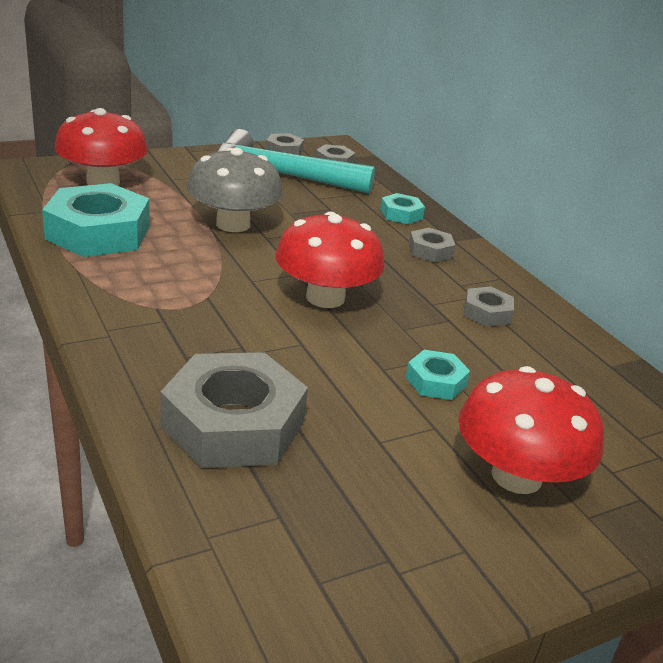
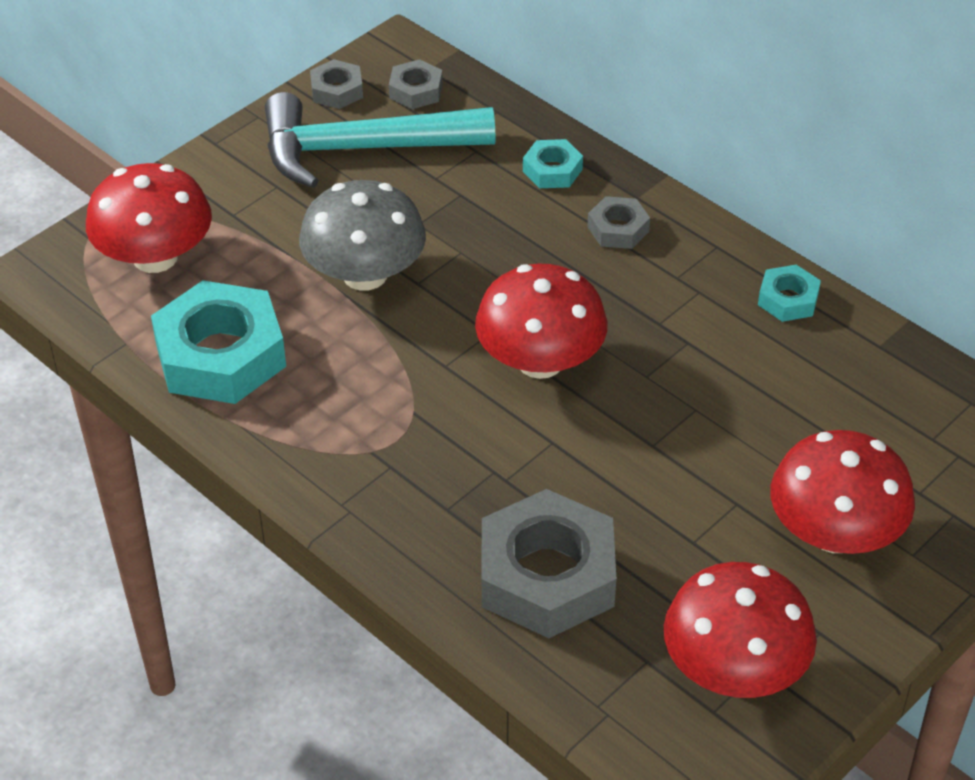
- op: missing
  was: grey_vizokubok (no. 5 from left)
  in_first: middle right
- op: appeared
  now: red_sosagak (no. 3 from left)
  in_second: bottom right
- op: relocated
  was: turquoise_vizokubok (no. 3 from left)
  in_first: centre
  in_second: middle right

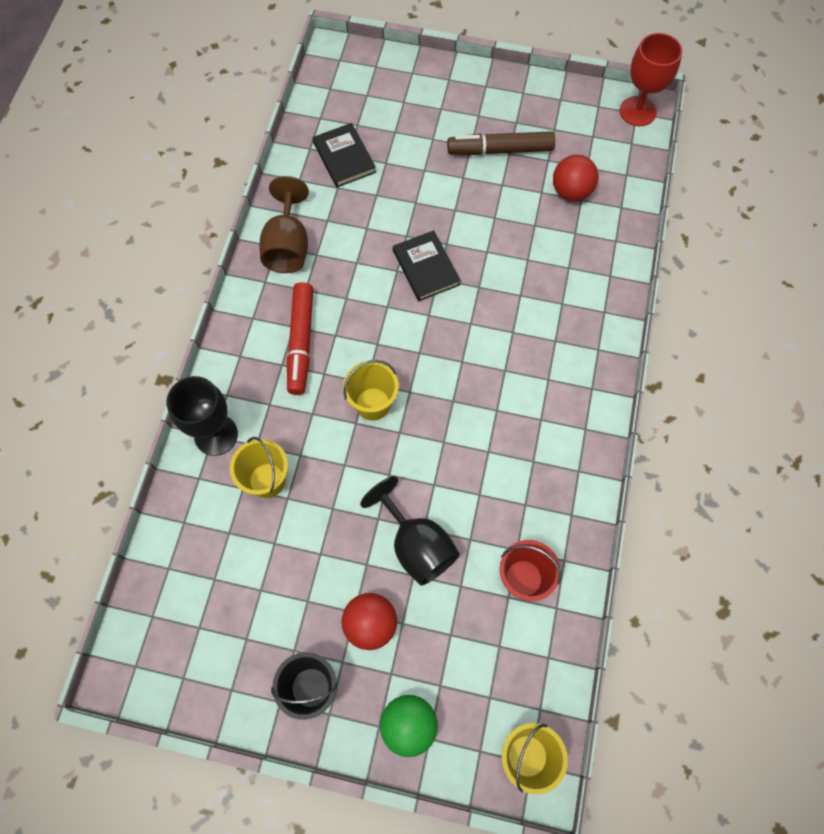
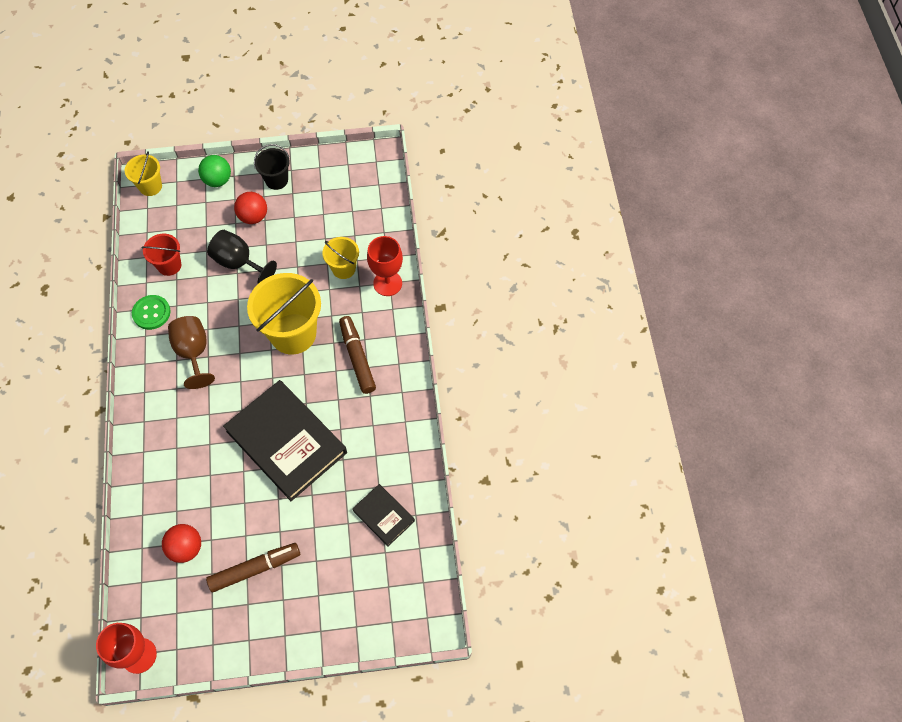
- op: appeared
  now: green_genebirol
  in_second: middle left
- op: relocated
  was: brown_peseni
  in_first: top centre
  in_second: middle left
- op: colour
  was: black_peseni (no. 1 from left)
  now: red_peseni (no. 2 from left)
  in_first: middle left
  in_second: centre
- op: colour
  was: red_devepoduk
  now: brown_devepoduk (no. 2 from left)
  in_first: centre
  in_second: centre
- op: size
  was: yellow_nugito (no. 2 from left)
  in_first: centre
  in_second: middle left
  ratio: 1.88
- op: size
  was: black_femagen (no. 2 from left in the first image)
  in_first: top centre
  in_second: middle left
  ratio: 2.04

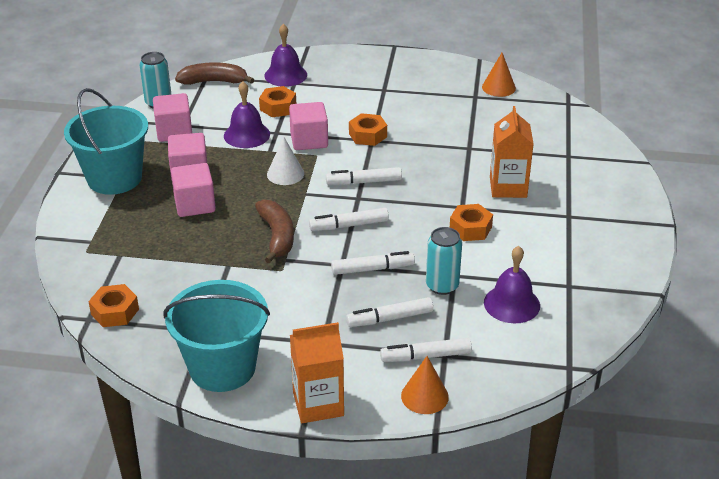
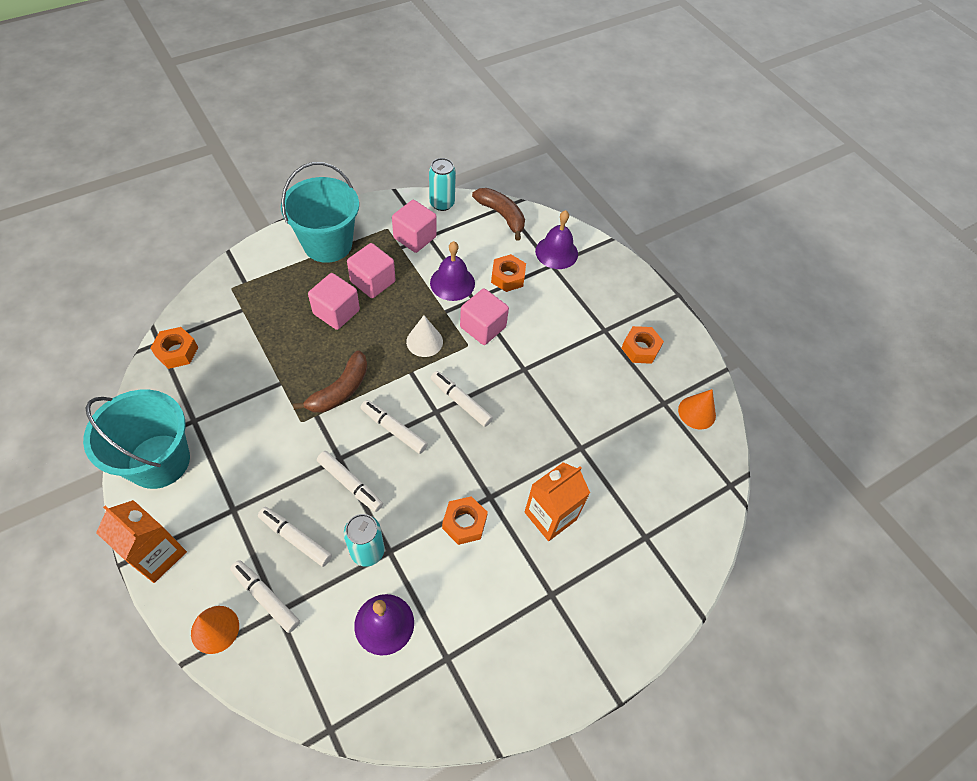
- op: relocated
  was: orange_vizokubok (no. 3 from left in the first image)
  now: orange_vizokubok (no. 4 from left)
  in_first: top centre
  in_second: centre

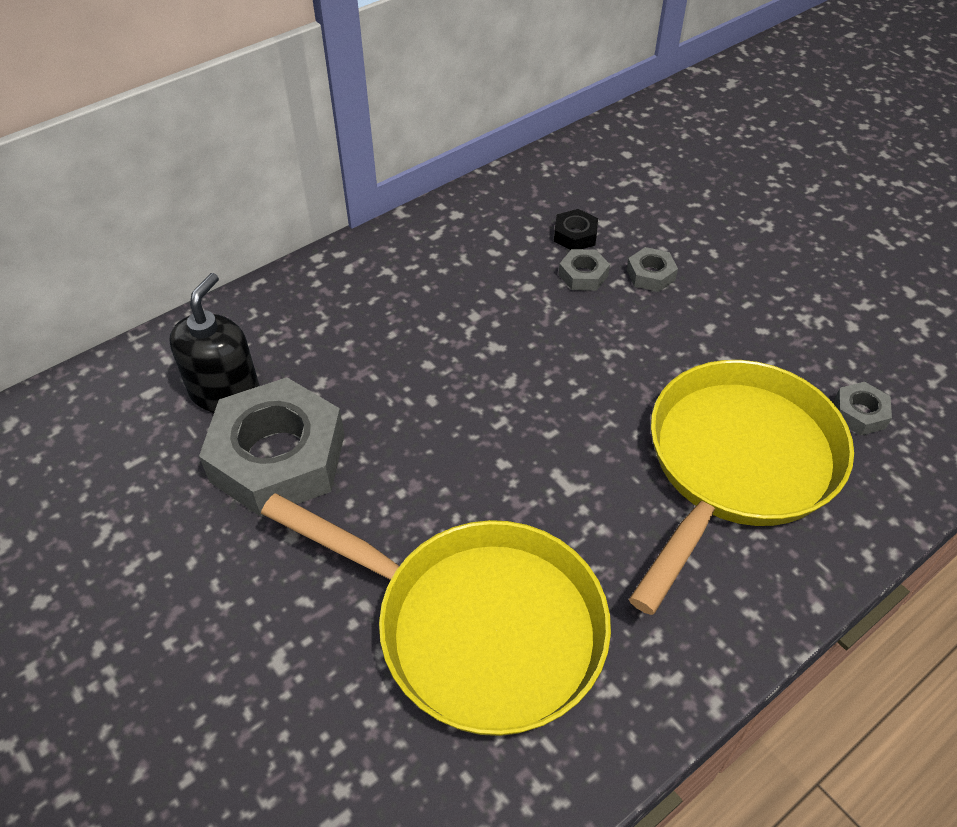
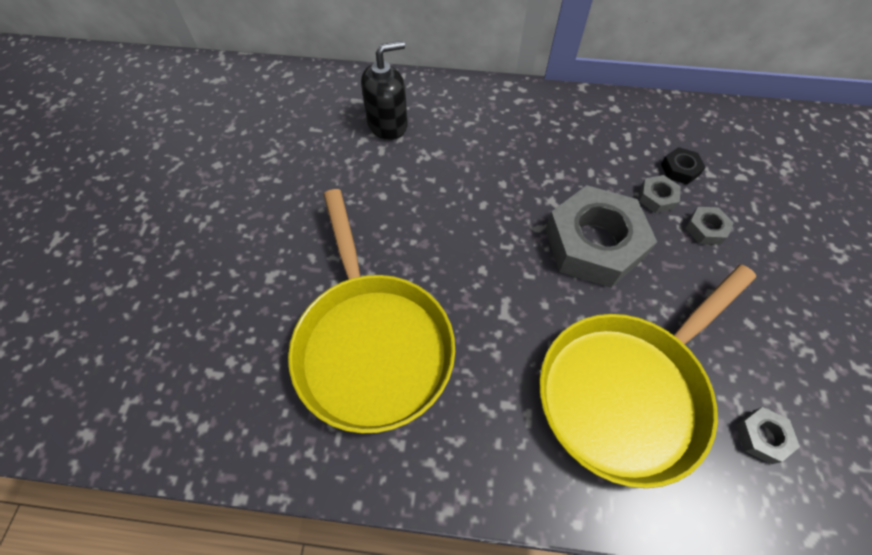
- op: relocated
  was: grey_vizokubok (no. 1 from left)
  in_first: middle left
  in_second: middle right
- op: spun
  was: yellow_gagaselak (no. 2 from left)
  in_first: middle right
  in_second: bottom right
  clockwise: 150

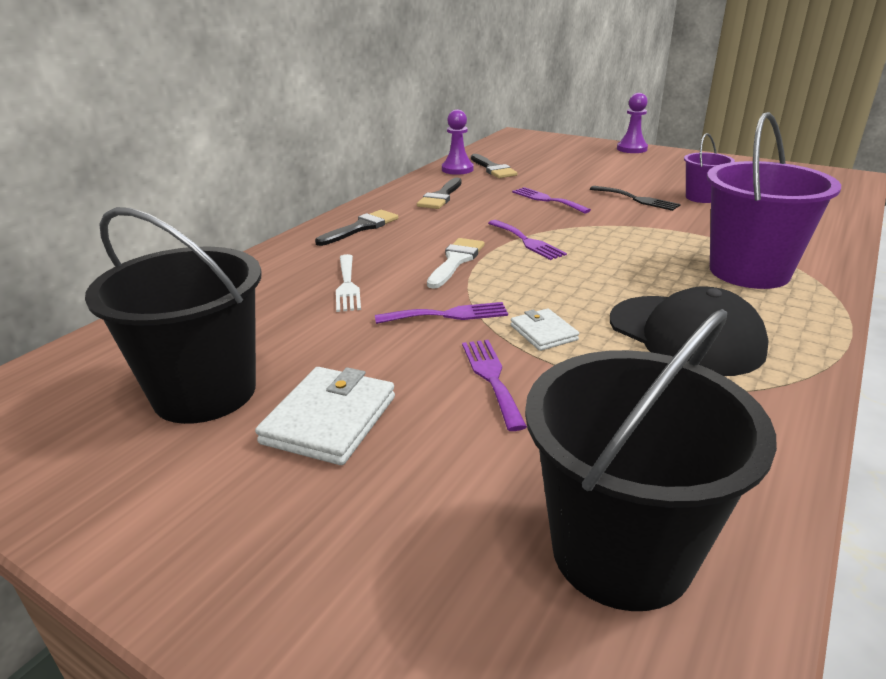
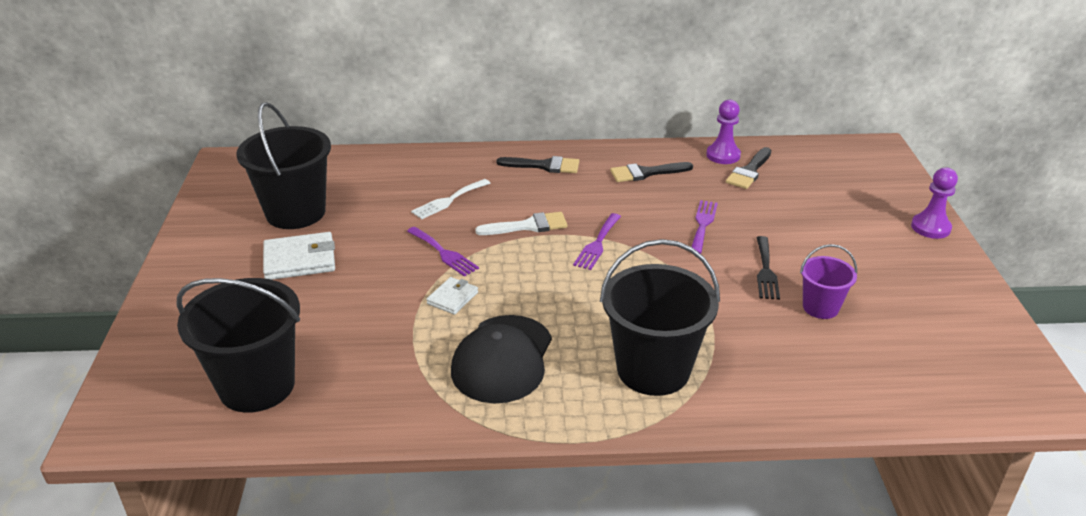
- op: missing
  was: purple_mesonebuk (no. 2 from left)
  in_first: centre
- op: colour
  was: purple_nugito (no. 2 from left)
  now: black_nugito (no. 3 from left)
  in_first: top right
  in_second: centre

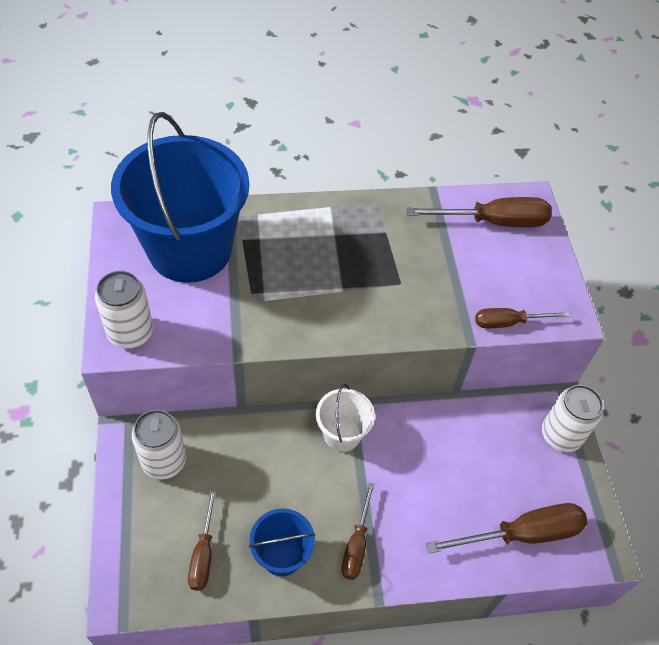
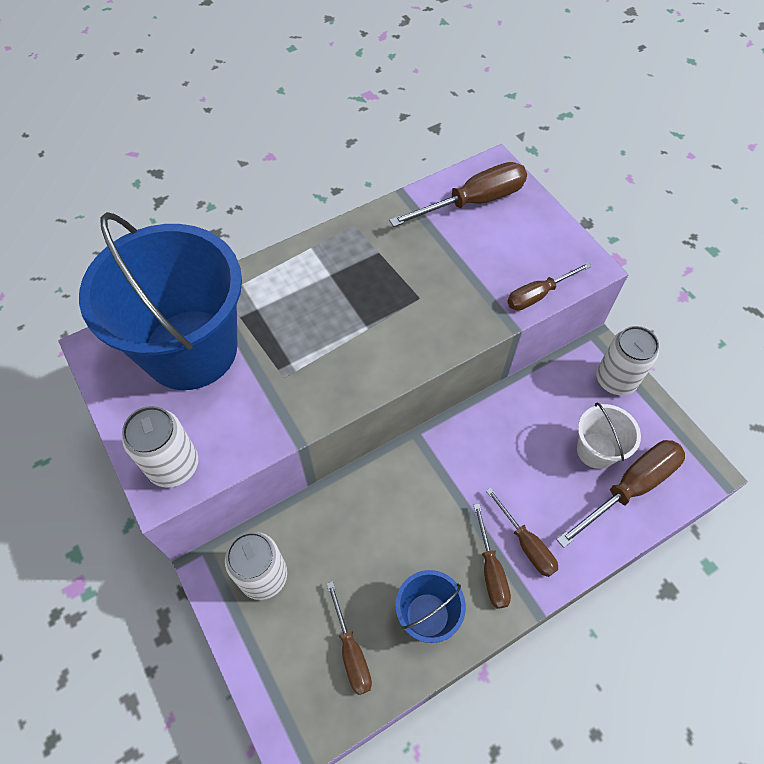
- op: appeared
  now: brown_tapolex (no. 4 from left)
  in_second: bottom right
- op: relocated
  was: white_nugito
  in_first: centre
  in_second: middle right

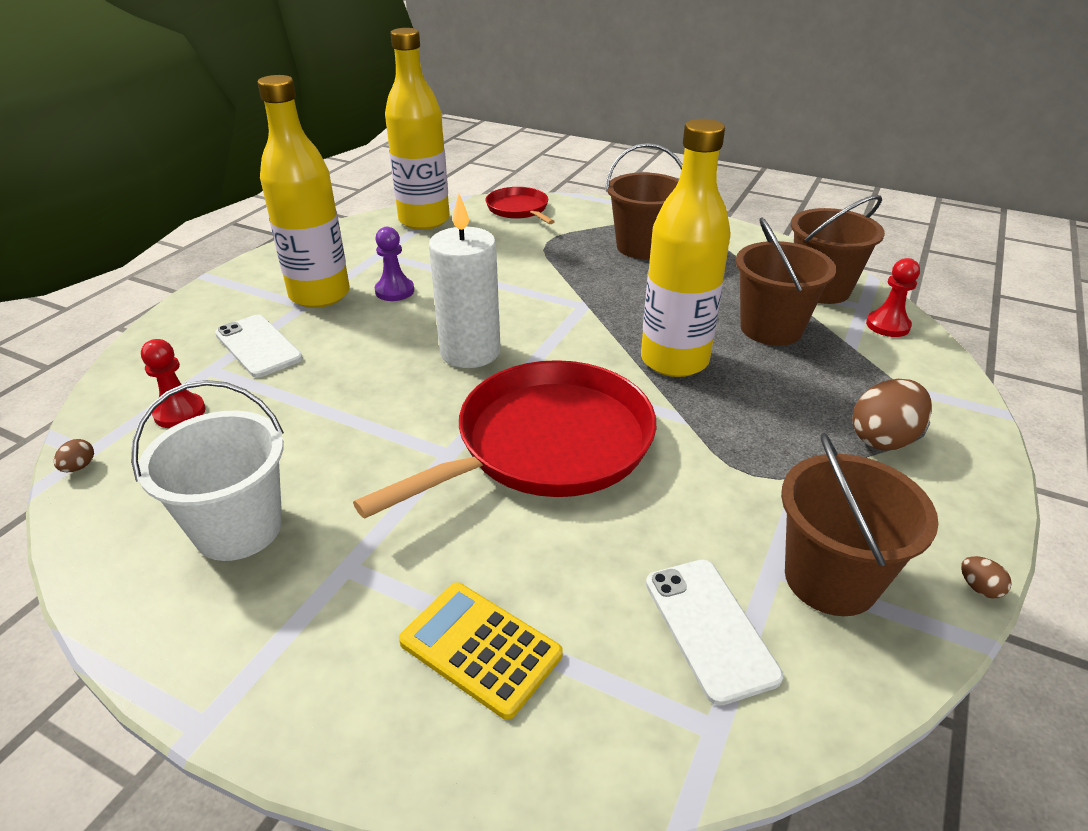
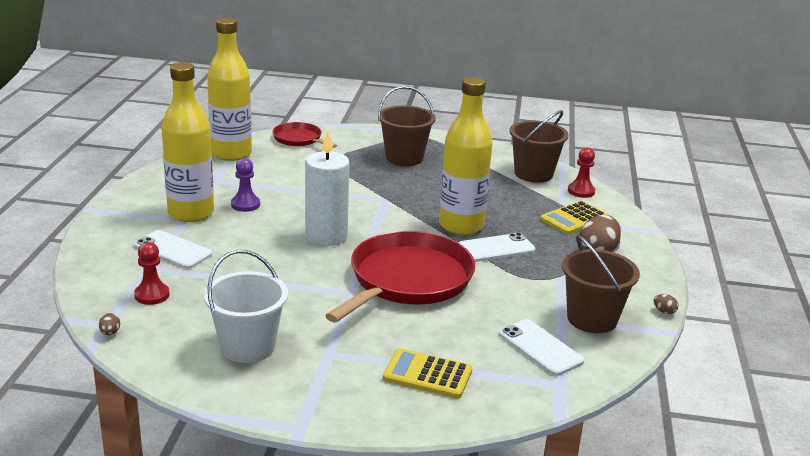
- op: missing
  was: brown_nugito (no. 2 from left)
  in_first: middle right
- op: appeared
  now: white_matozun (no. 2 from left)
  in_second: centre
- op: appeared
  now: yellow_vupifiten (no. 2 from left)
  in_second: middle right

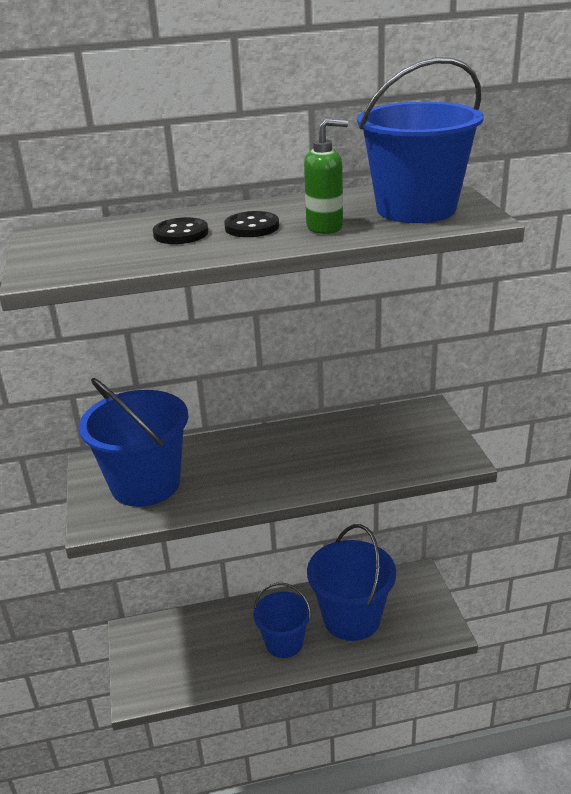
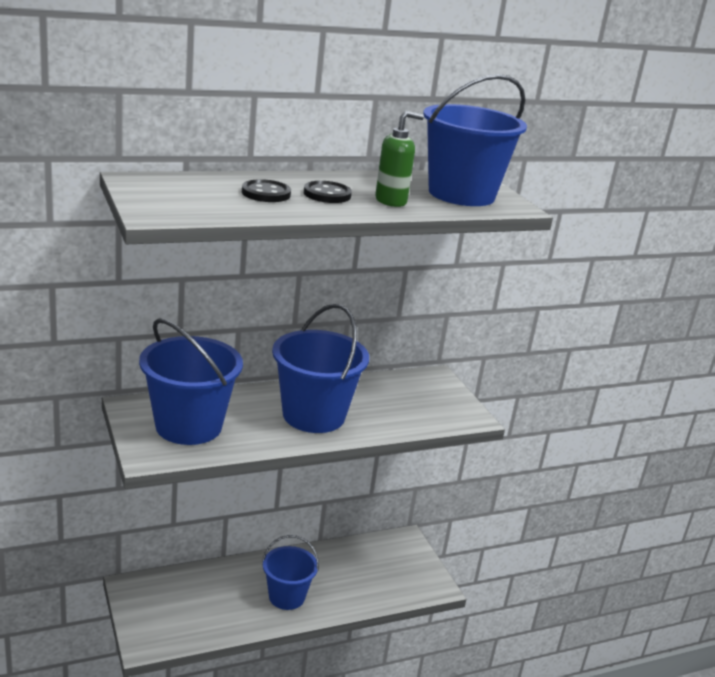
- op: relocated
  was: blue_nugito (no. 3 from left)
  in_first: bottom centre
  in_second: centre

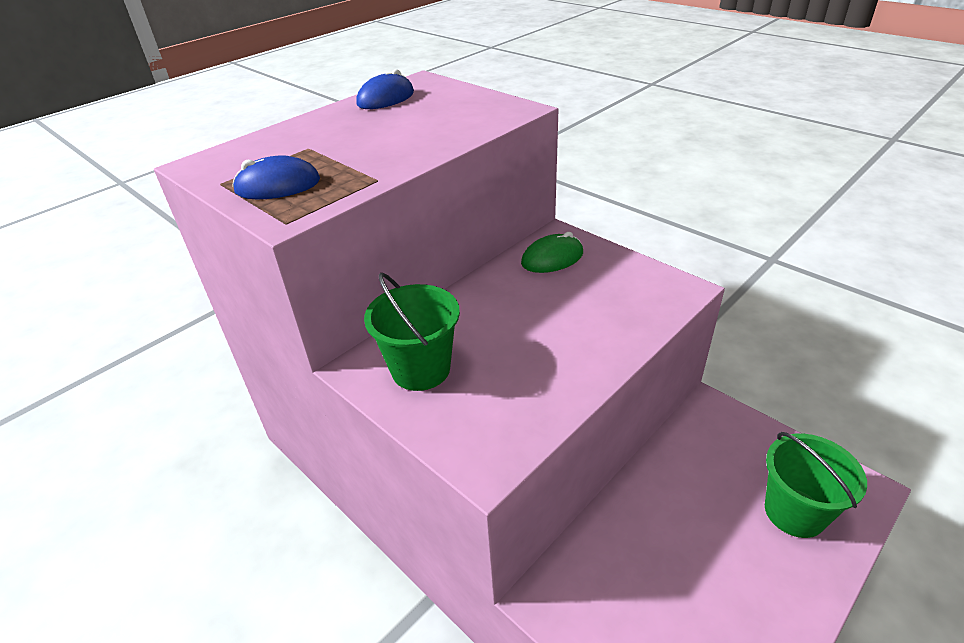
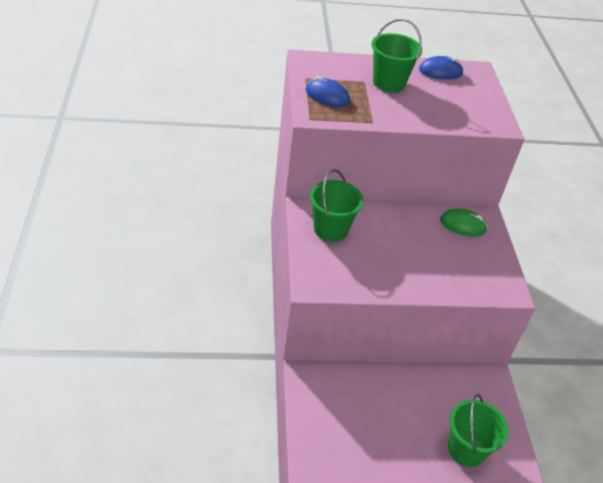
- op: appeared
  now: green_nugito (no. 2 from left)
  in_second: top centre

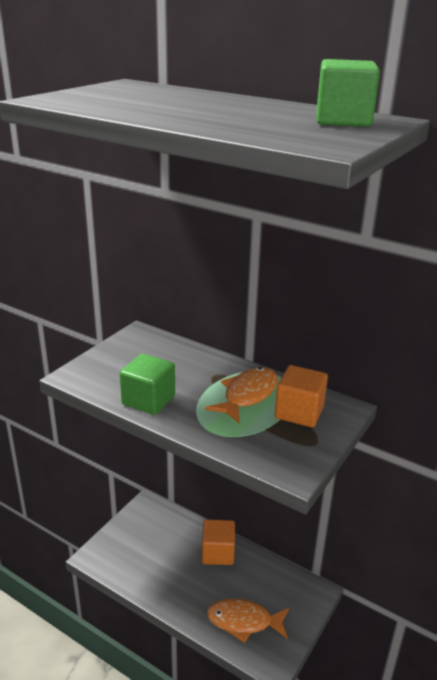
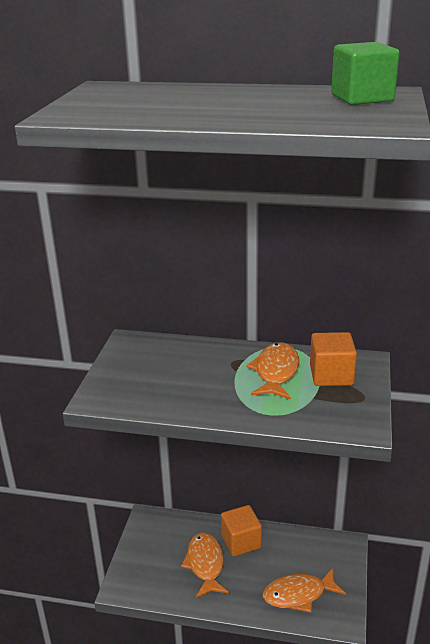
- op: missing
  was: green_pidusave (no. 1 from left)
  in_first: centre
- op: appeared
  now: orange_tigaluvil (no. 1 from left)
  in_second: bottom centre

